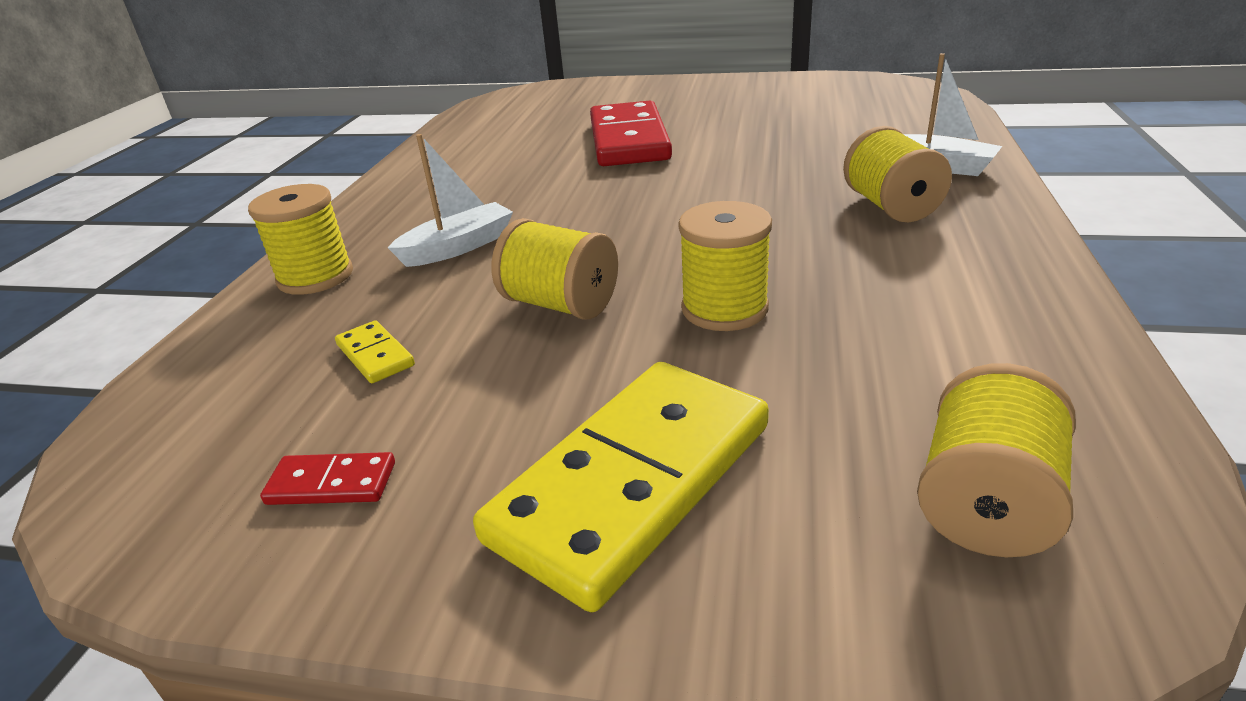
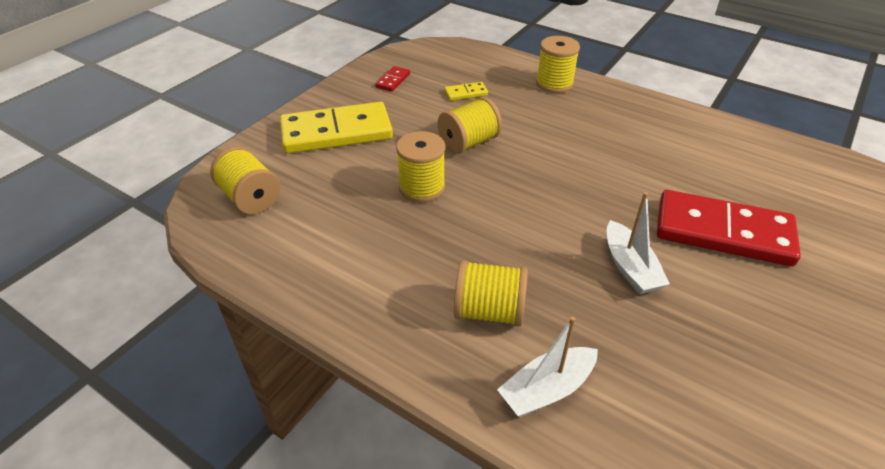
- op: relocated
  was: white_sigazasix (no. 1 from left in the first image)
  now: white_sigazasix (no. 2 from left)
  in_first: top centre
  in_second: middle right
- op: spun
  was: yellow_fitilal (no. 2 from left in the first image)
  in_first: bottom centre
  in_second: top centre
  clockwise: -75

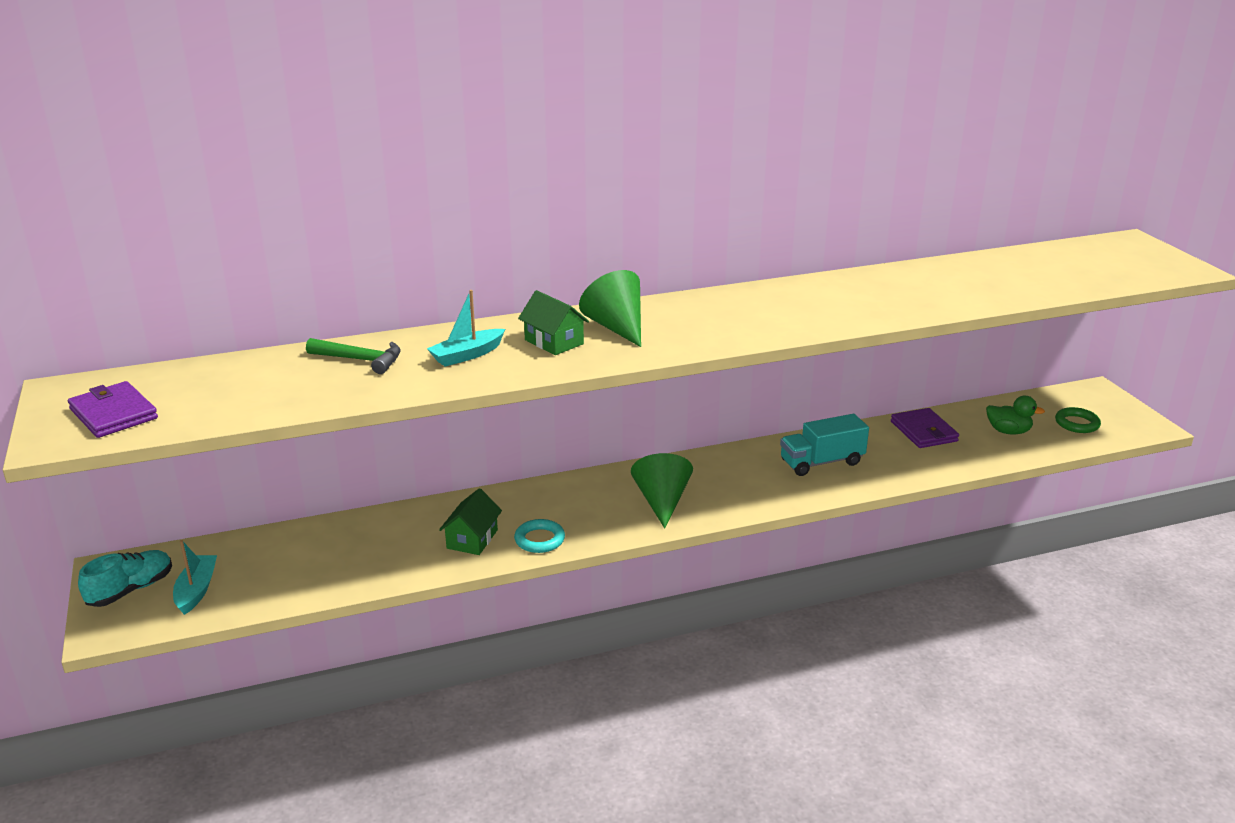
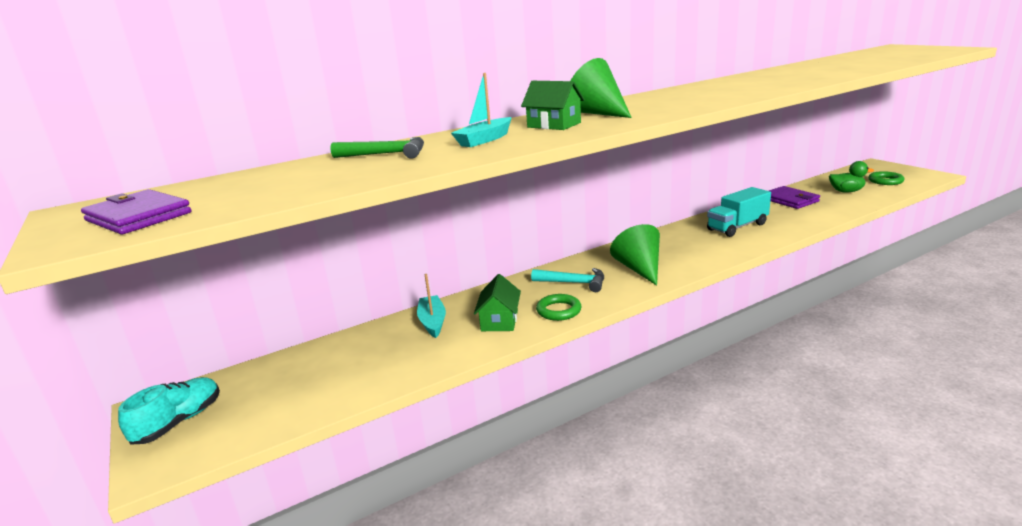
- op: appeared
  now: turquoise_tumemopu
  in_second: centre
- op: relocated
  was: turquoise_sigazasix (no. 1 from left)
  in_first: bottom left
  in_second: centre
- op: colour
  was: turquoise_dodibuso
  now: green_dodibuso (no. 1 from left)
  in_first: centre
  in_second: centre

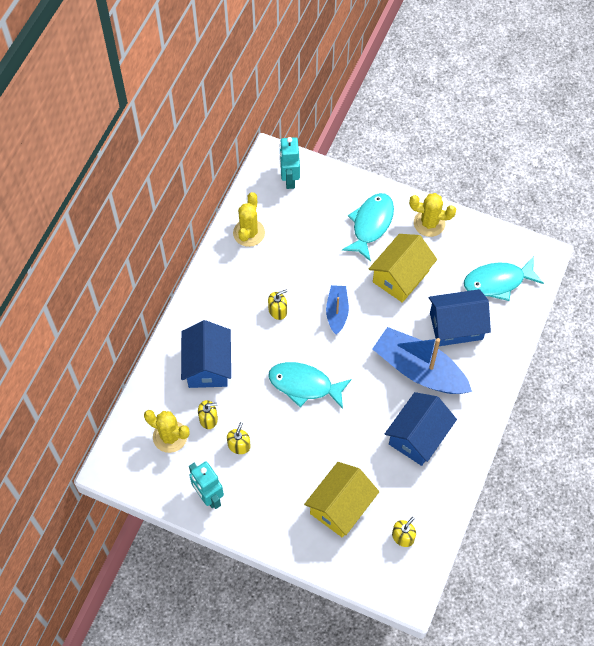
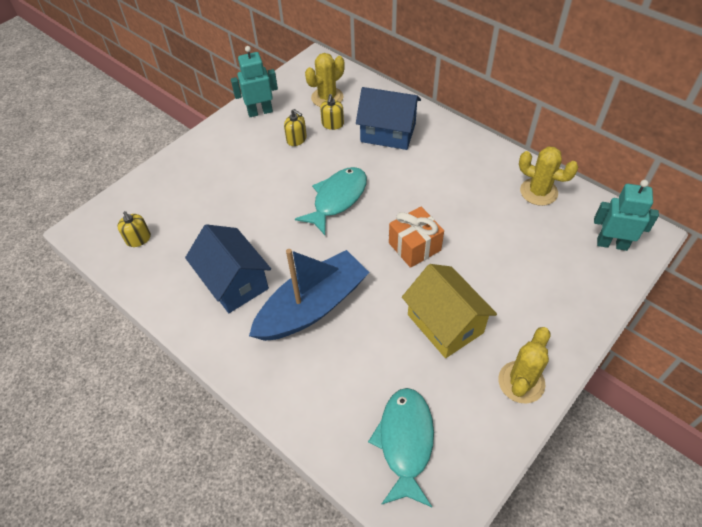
- op: missing
  was: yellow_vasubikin (no. 3 from left)
  in_first: centre
- op: missing
  was: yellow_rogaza (no. 1 from left)
  in_first: bottom centre
- op: missing
  was: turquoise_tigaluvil (no. 2 from left)
  in_first: centre
- op: missing
  was: blue_rogaza (no. 3 from left)
  in_first: middle right
- op: exchanged
  was: blue_sigazasix (no. 1 from left)
  now: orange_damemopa
  in_first: centre
  in_second: centre

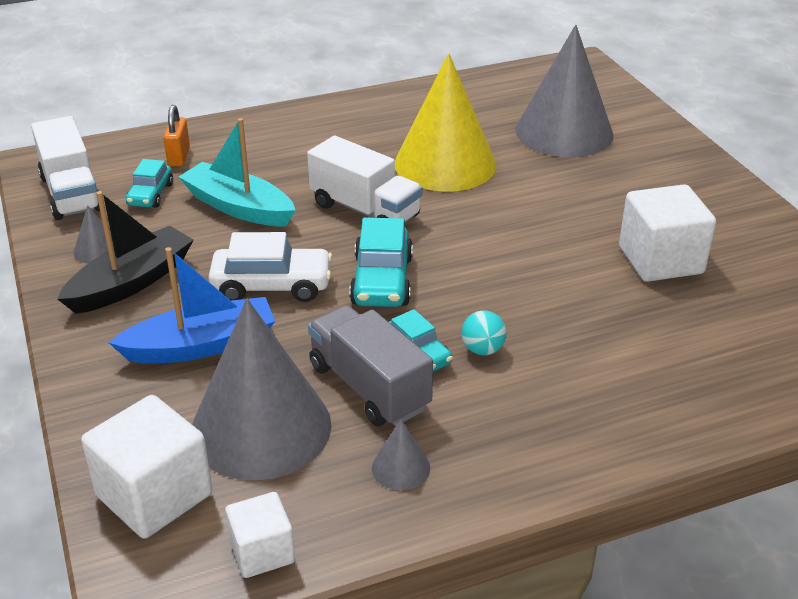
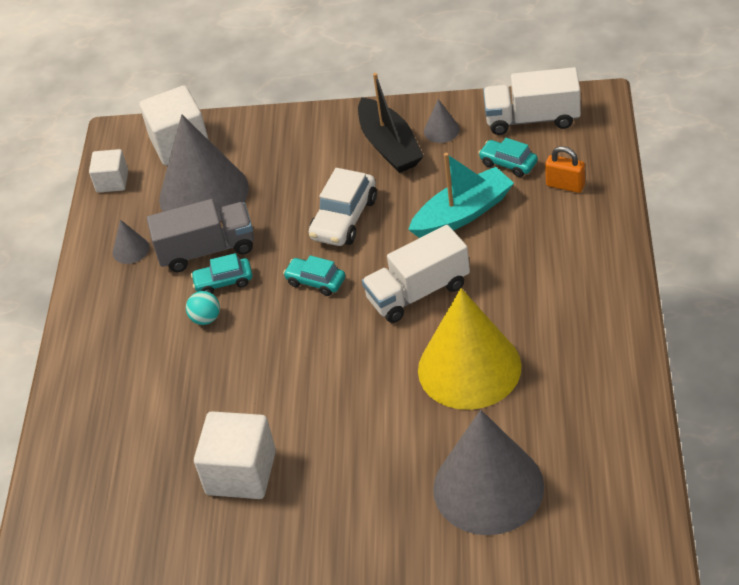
- op: missing
  was: blue_sigazasix
  in_first: middle left
- op: size
  was: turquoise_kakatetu (no. 2 from left)
  in_first: centre
  in_second: centre
  ratio: 0.62

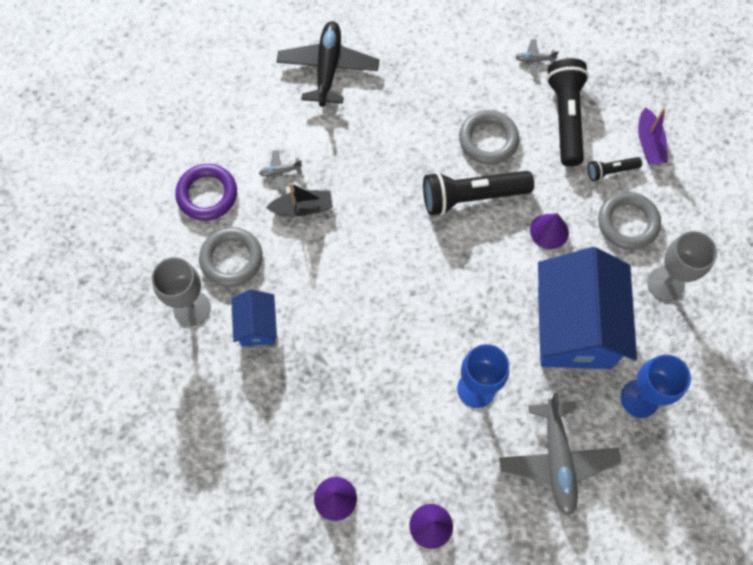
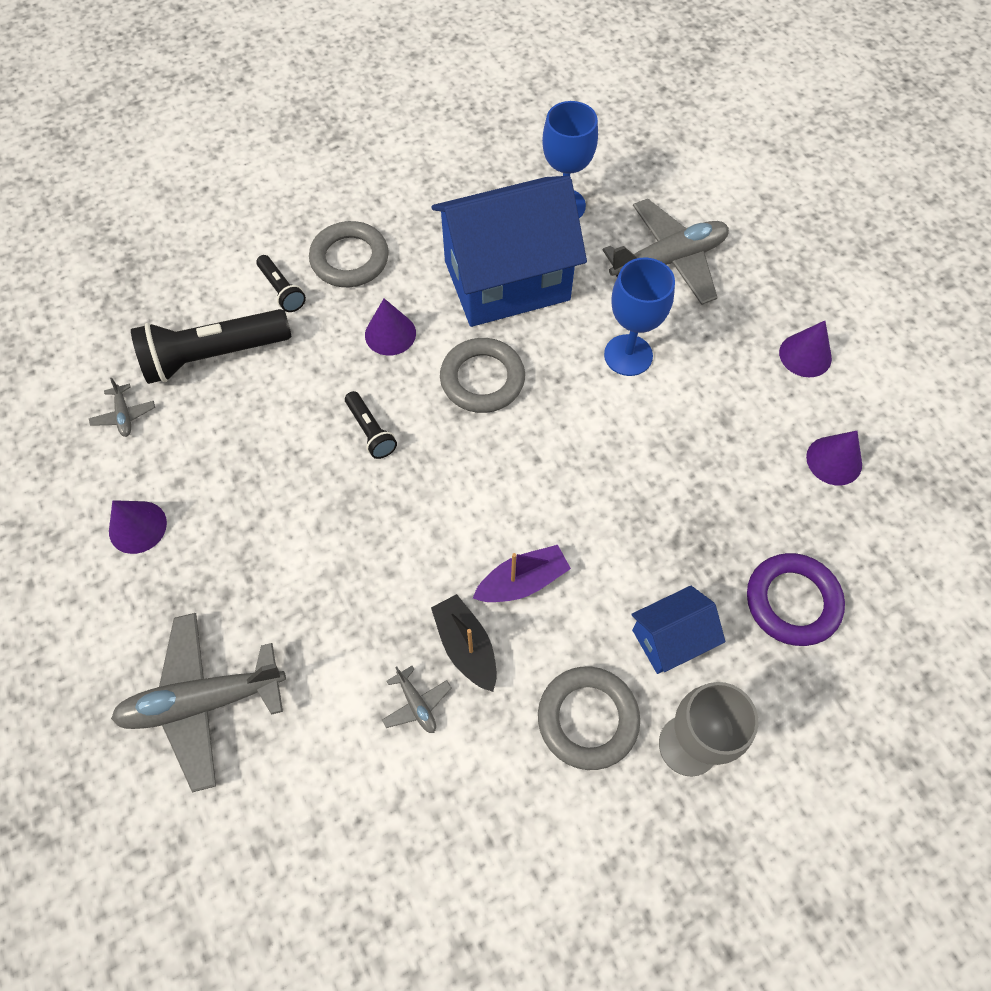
- op: missing
  was: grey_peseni (no. 2 from left)
  in_first: middle right
- op: appeared
  now: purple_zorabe (no. 1 from left)
  in_second: middle left
- op: relocated
  was: purple_dodibuso
  in_first: middle left
  in_second: middle right
- op: relocated
  was: grey_dodibuso (no. 2 from left)
  in_first: top centre
  in_second: centre
- op: relocated
  was: purple_sigazasix
  in_first: top right
  in_second: centre
- op: colour
  was: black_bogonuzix
  now: grey_bogonuzix (no. 2 from left)
  in_first: top centre
  in_second: bottom left
- op: size
  was: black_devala (no. 1 from left in the first image)
  in_first: centre
  in_second: centre
  ratio: 0.5

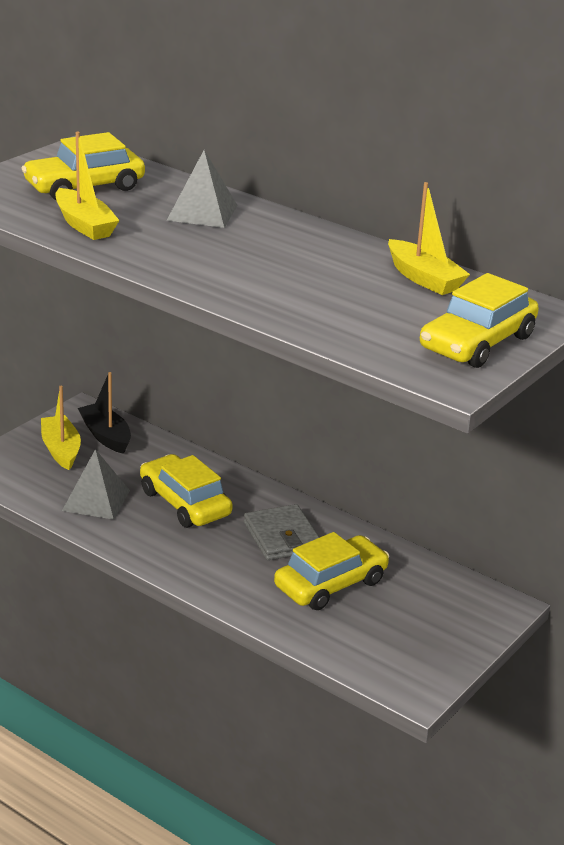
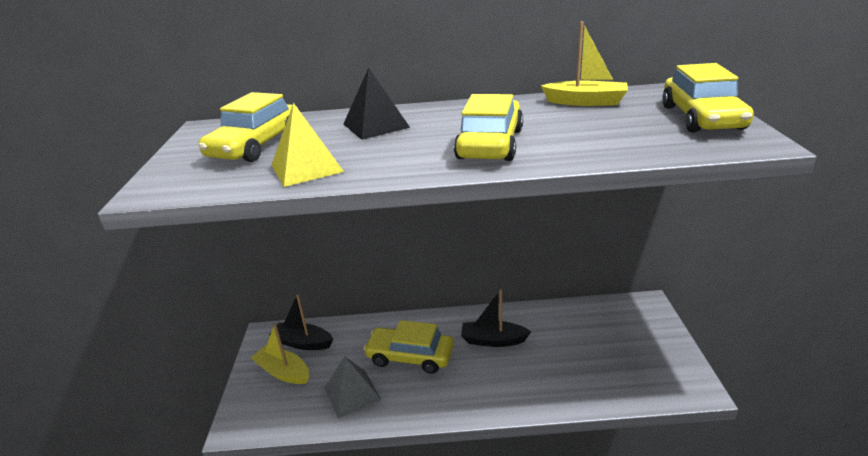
- op: relocated
  was: yellow_kakatetu (no. 3 from left)
  in_first: bottom centre
  in_second: top centre
- op: exchanged
  was: yellow_sigazasix (no. 2 from left)
  now: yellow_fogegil
  in_first: top left
  in_second: top centre
- op: exchanged
  was: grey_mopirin
  now: black_sigazasix (no. 2 from left)
  in_first: centre
  in_second: bottom centre
- op: colour
  was: grey_fogegil (no. 2 from left)
  now: black_fogegil
  in_first: top centre
  in_second: top centre

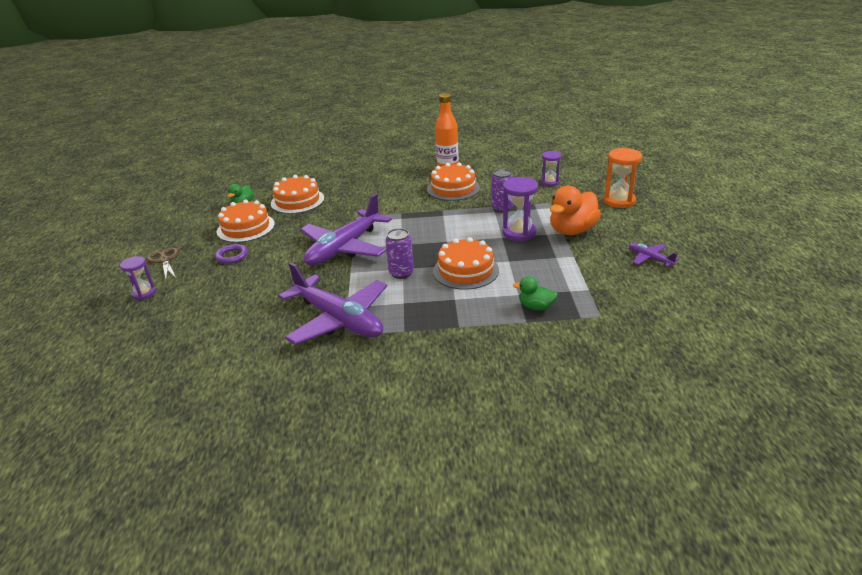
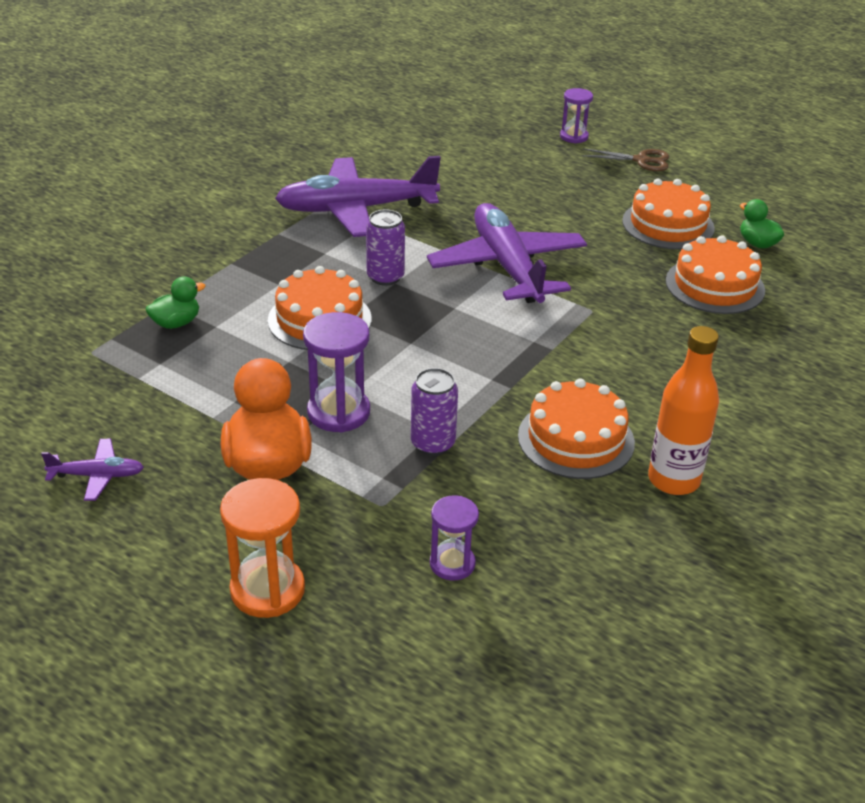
- op: missing
  was: purple_dodibuso
  in_first: middle left

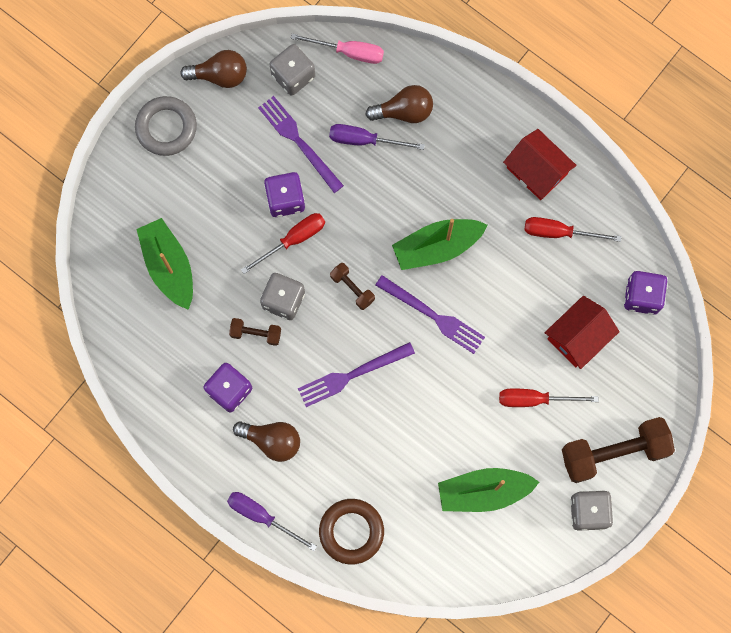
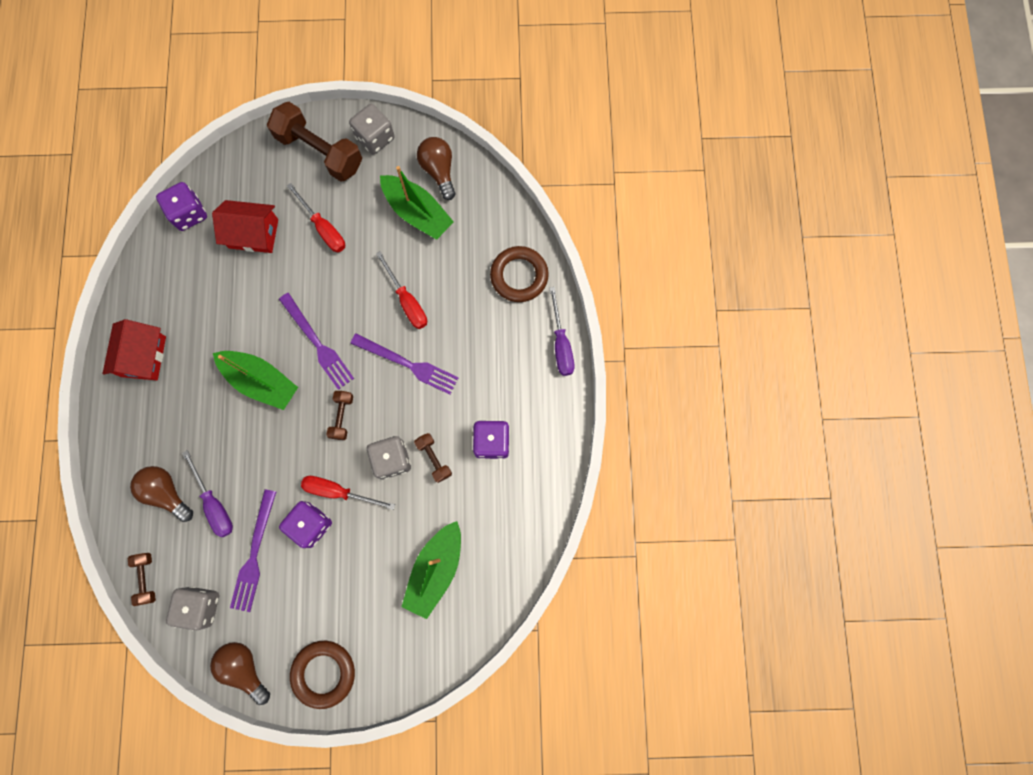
- op: relocated
  was: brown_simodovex (no. 2 from left in the first image)
  now: brown_simodovex (no. 3 from left)
  in_first: bottom centre
  in_second: top centre
- op: relocated
  was: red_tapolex (no. 3 from left)
  in_first: middle right
  in_second: centre
- op: exchanged
  was: pink_tapolex
  now: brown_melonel (no. 1 from left)
  in_first: top centre
  in_second: bottom left
- op: colour
  was: grey_dodibuso
  now: brown_dodibuso (no. 1 from left)
  in_first: top left
  in_second: bottom left
- op: spun
  was: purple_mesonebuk (no. 3 from left in the first image)
  in_first: centre
  in_second: middle left
  clockwise: 150

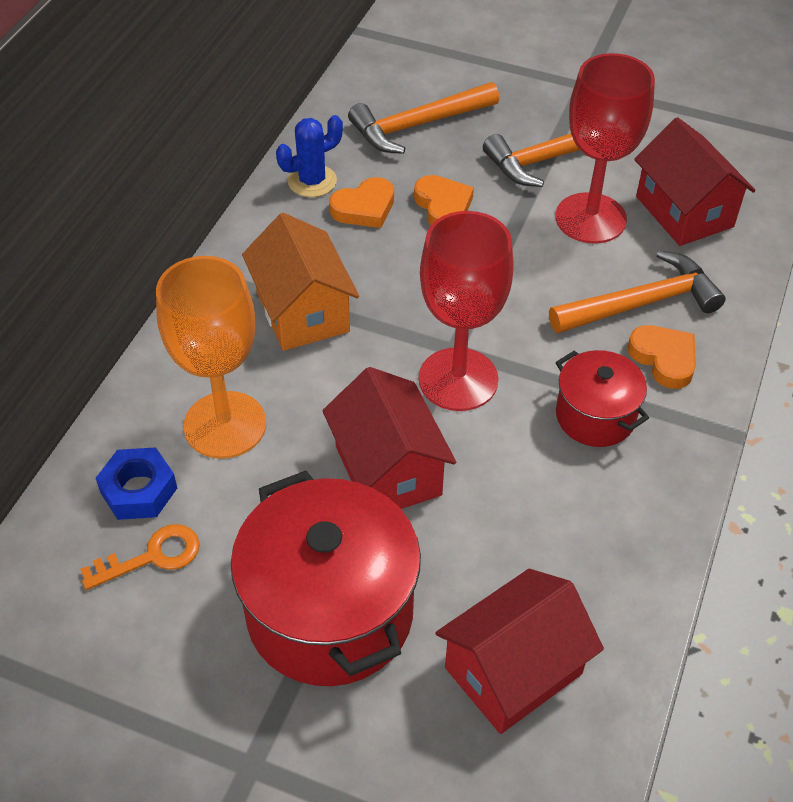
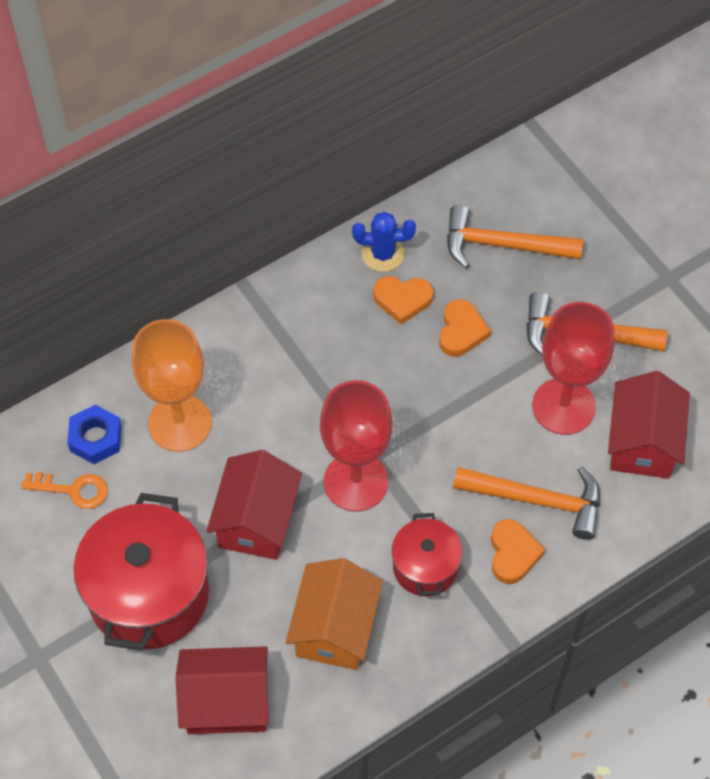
- op: relocated
  was: orange_rogaza
  in_first: centre
  in_second: bottom centre

